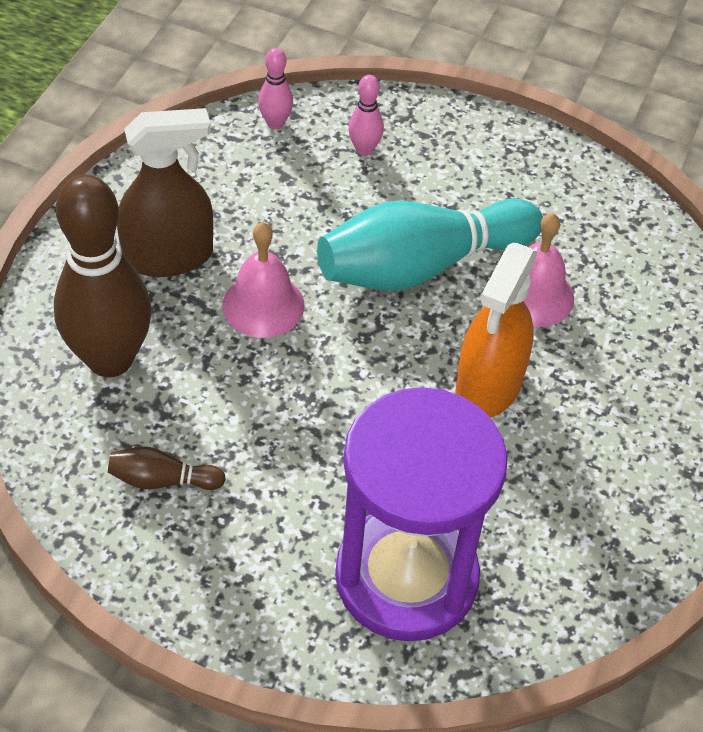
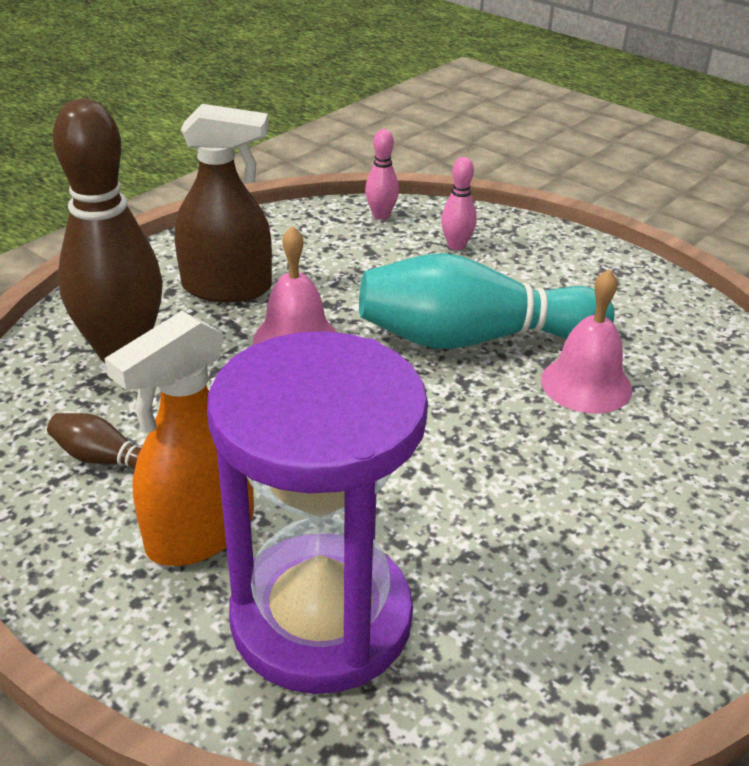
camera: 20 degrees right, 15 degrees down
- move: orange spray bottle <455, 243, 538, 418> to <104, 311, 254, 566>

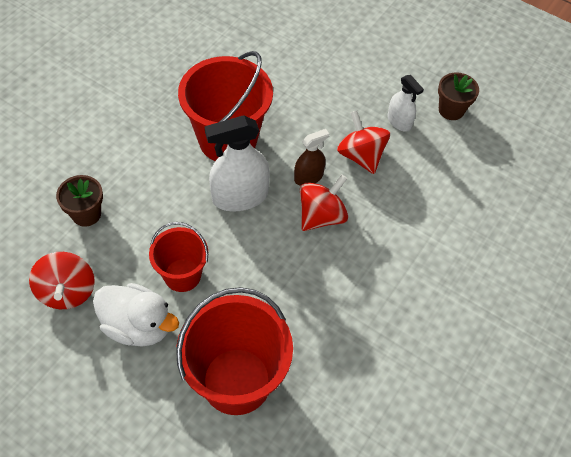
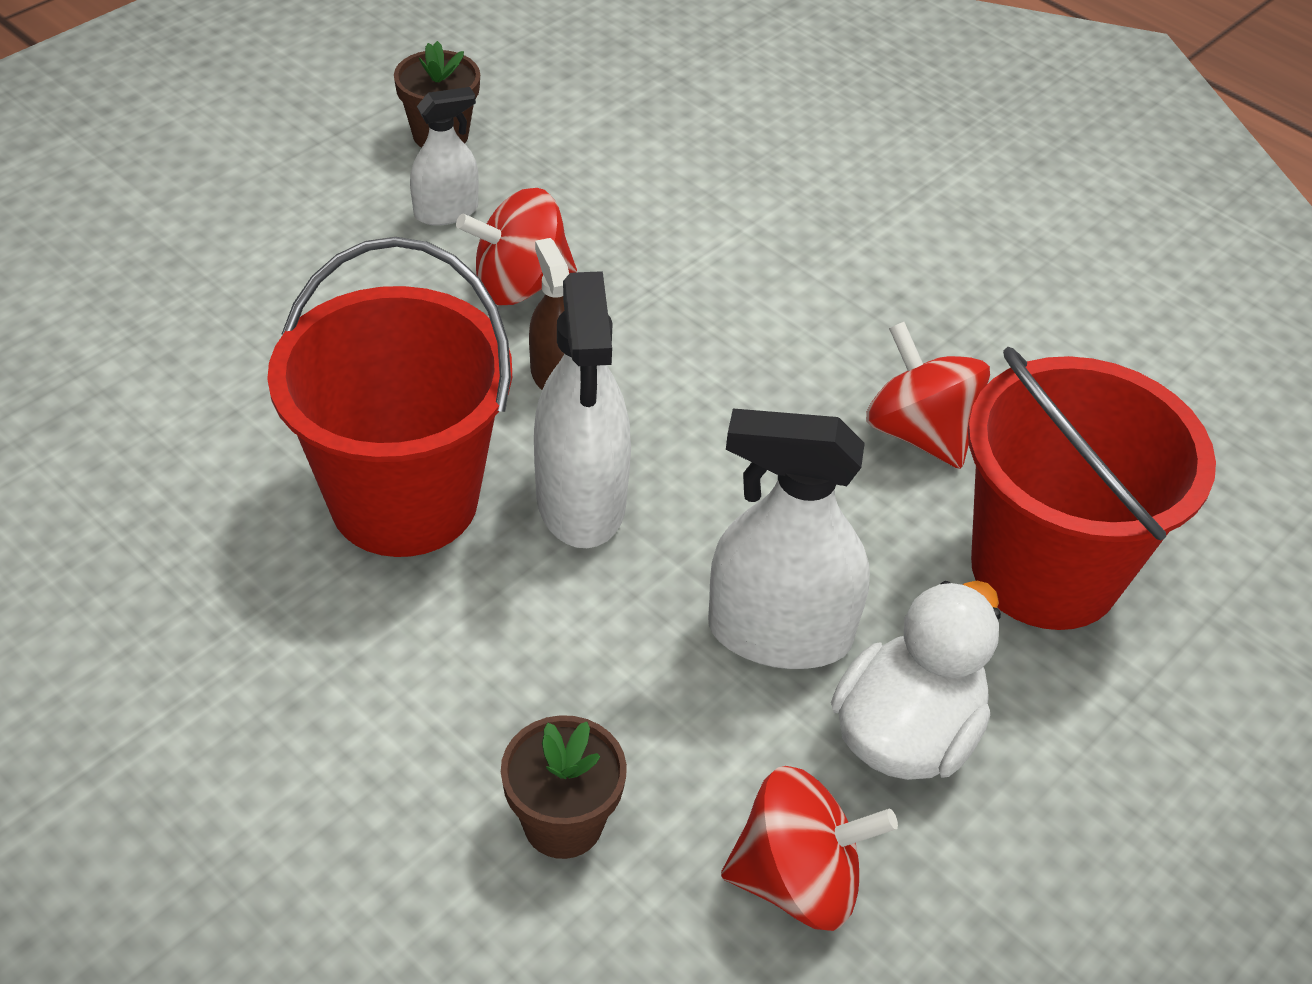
camera: 80 degrees left, 10 degrees down
- move: red spinning top <300, 175, 348, 231> to <866, 322, 990, 469>
- replace: red bucket <149, 222, 208, 292> to white spray bottle <708, 409, 870, 669>

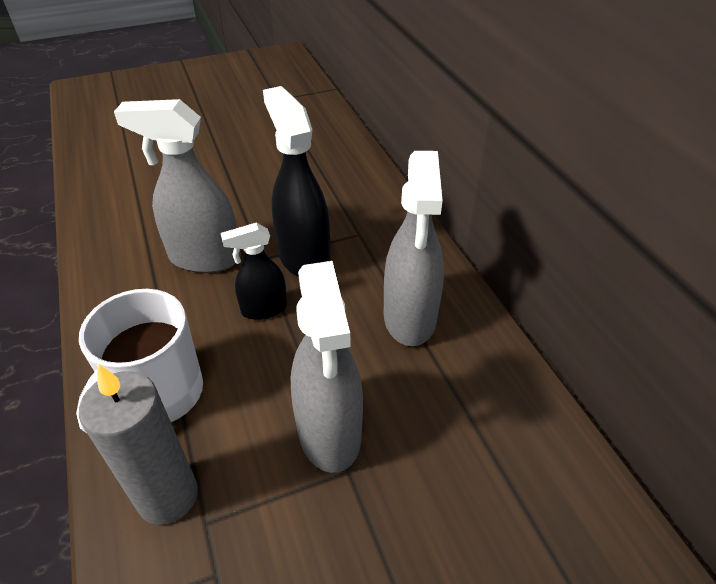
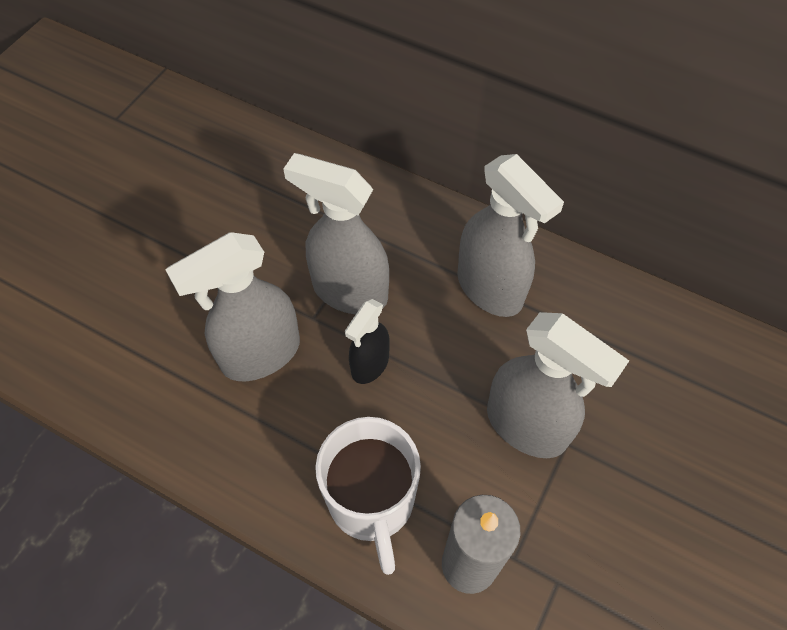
camera: 40 degrees left, 15 degrees up
- recolor: black spray bottle <263, 86, 330, 277> to grey spray bottle <283, 153, 389, 315>

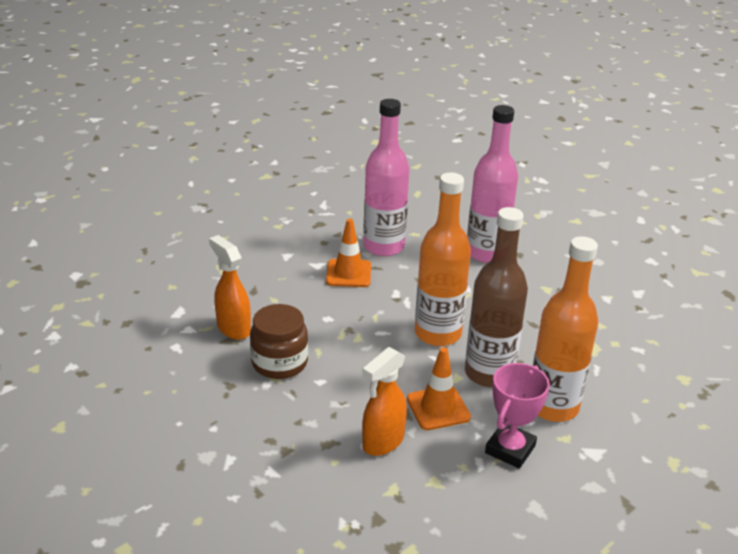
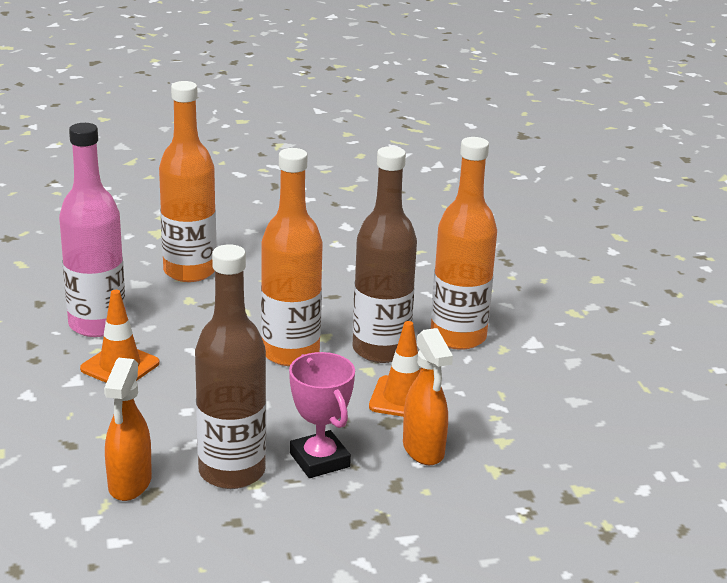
camera: 60 degrees left, 5 degrees down
- recolor: pink bottle <467, 105, 518, 263> to orange bottle <159, 81, 216, 282>
- rotate: orange spray bottle <209, 235, 251, 340> = <104, 358, 152, 501> 75 degrees counterclockwise
- replace: brown jar <250, 304, 308, 379> to brown bottle <195, 244, 266, 489>
- move: pink trophy <485, 363, 550, 469> to <289, 352, 355, 478>

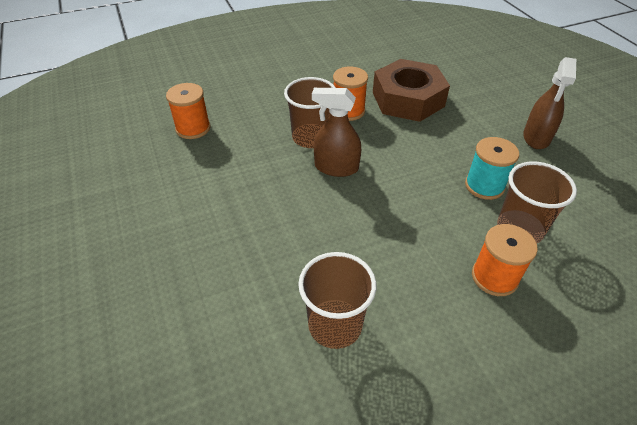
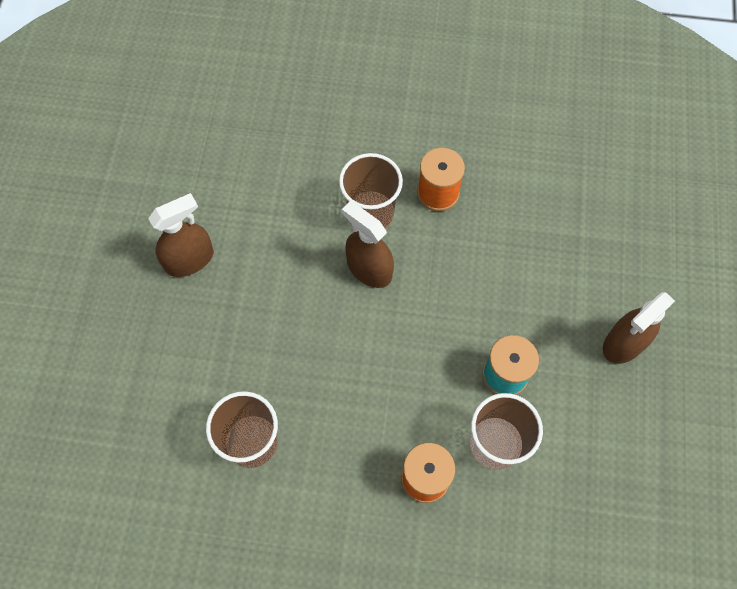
camera: 30 degrees right, 20 degrees up
- delete: brown nut <373, 59, 450, 122>
- delete: orange spool <166, 83, 210, 139>
- insert: brown spray bottle <148, 193, 213, 277>

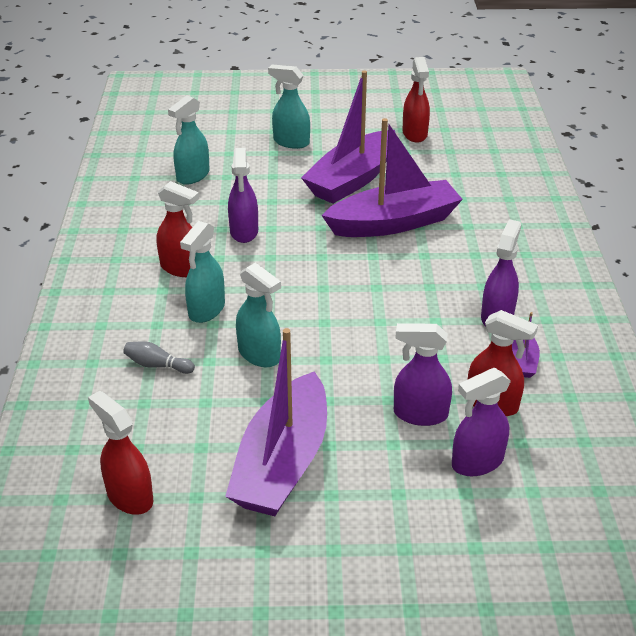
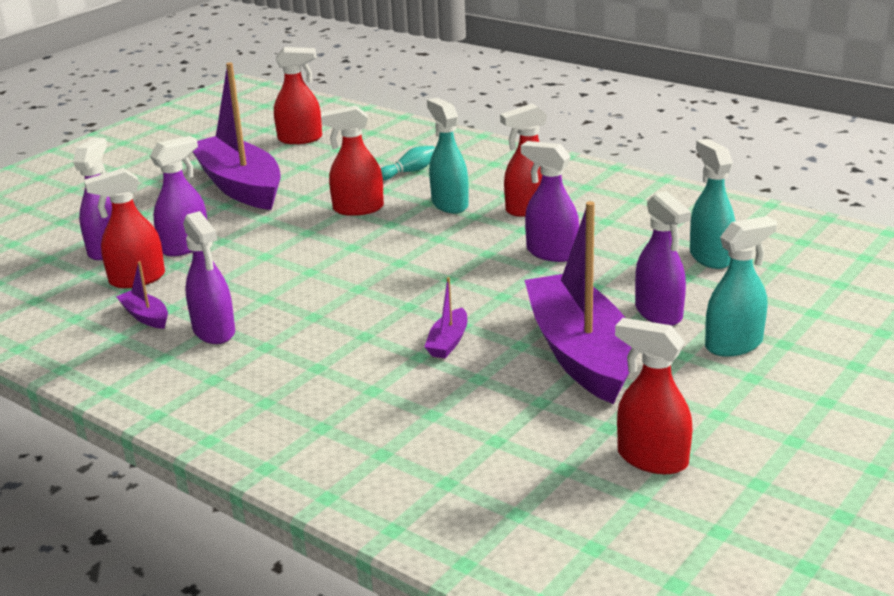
camera: 130 degrees right, 10 degrees down
- resize: purple boat <322, 118, 463, 237> = <424, 277, 467, 358> x0.40
- recolor: turquoise spray bottle <236, 263, 281, 367> to red spray bottle <321, 106, 384, 216>
- recolor: grey bowling pin <123, 341, 195, 374> to turquoise bowling pin <381, 146, 435, 180>
- insert: purple spray bottle <635, 191, 691, 326>

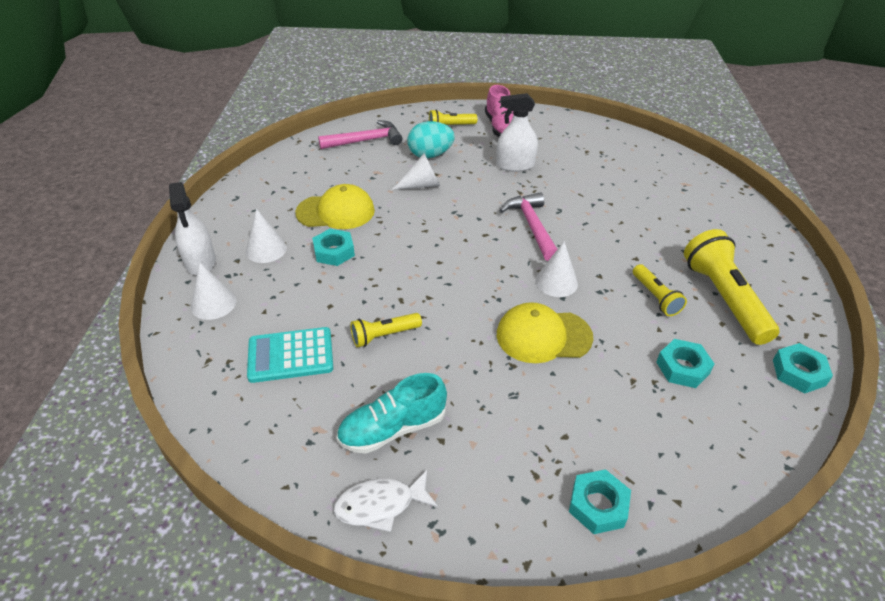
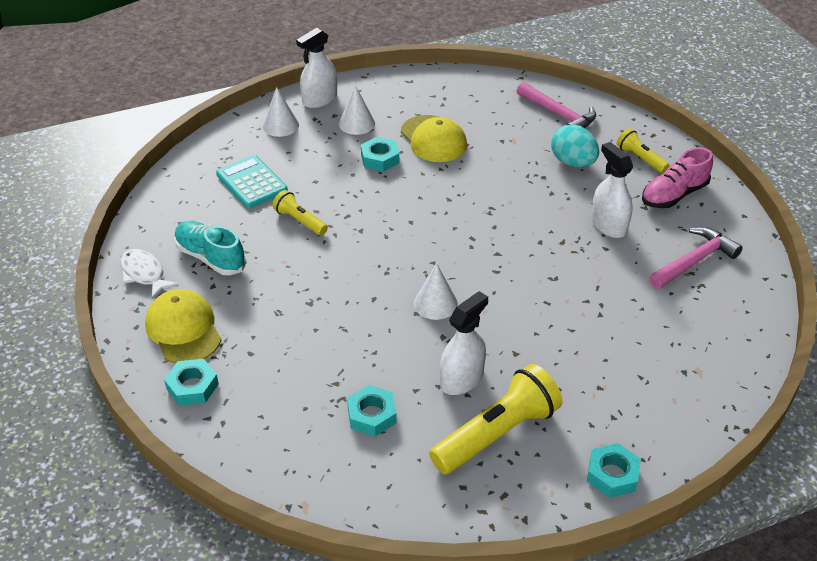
camera: 65 degrees right, 0 degrees up
- delete: white cone <392, 153, 440, 190>
- move: pink hammer <500, 192, 557, 261> to <649, 227, 743, 289>
- replace: yellow flashlight <633, 264, 687, 316> to white spray bottle <440, 291, 488, 395>
- move: yellow cap <497, 302, 593, 363> to <145, 289, 221, 363>
- move: turquoise nut <773, 343, 833, 393> to <587, 443, 641, 498>

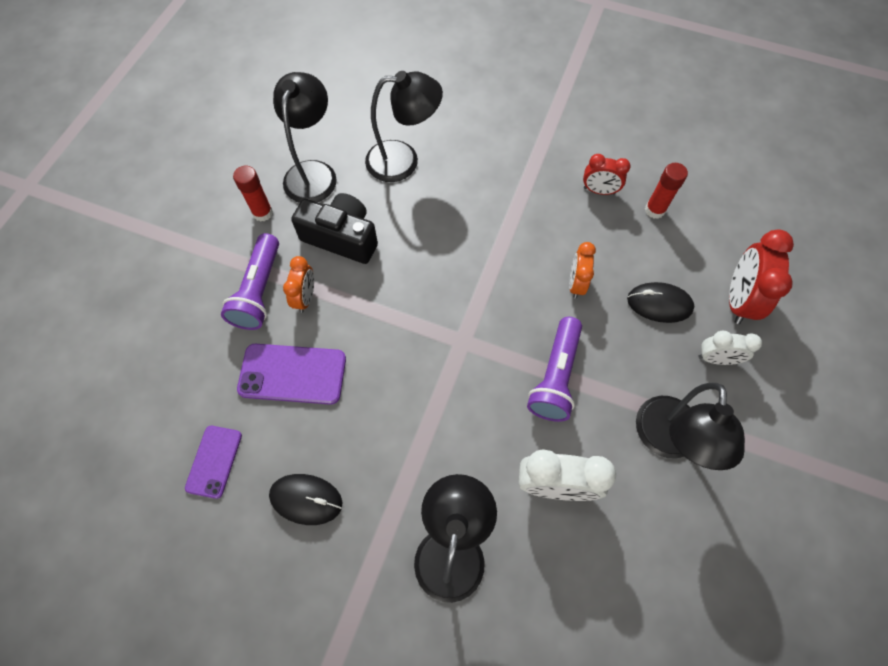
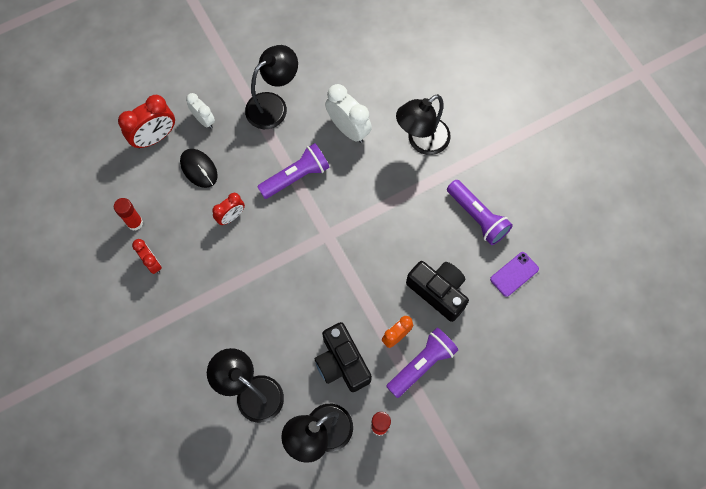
camera: 140 degrees left, 5 degrees up
- recolor: orange clock <569, 242, 596, 298> to red clock <212, 193, 245, 225>
- replace: purple phone <237, 344, 346, 405> to black camera <406, 261, 469, 322>
- replace: black mouse <269, 474, 342, 525> to purple flashlight <447, 180, 513, 245>

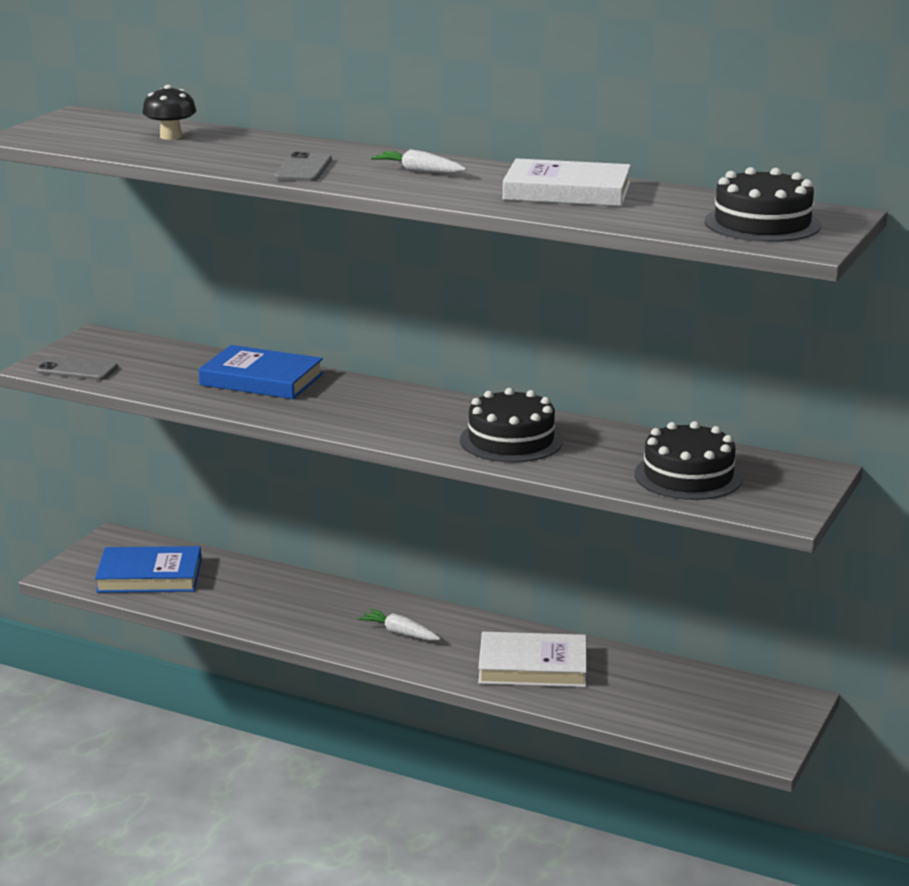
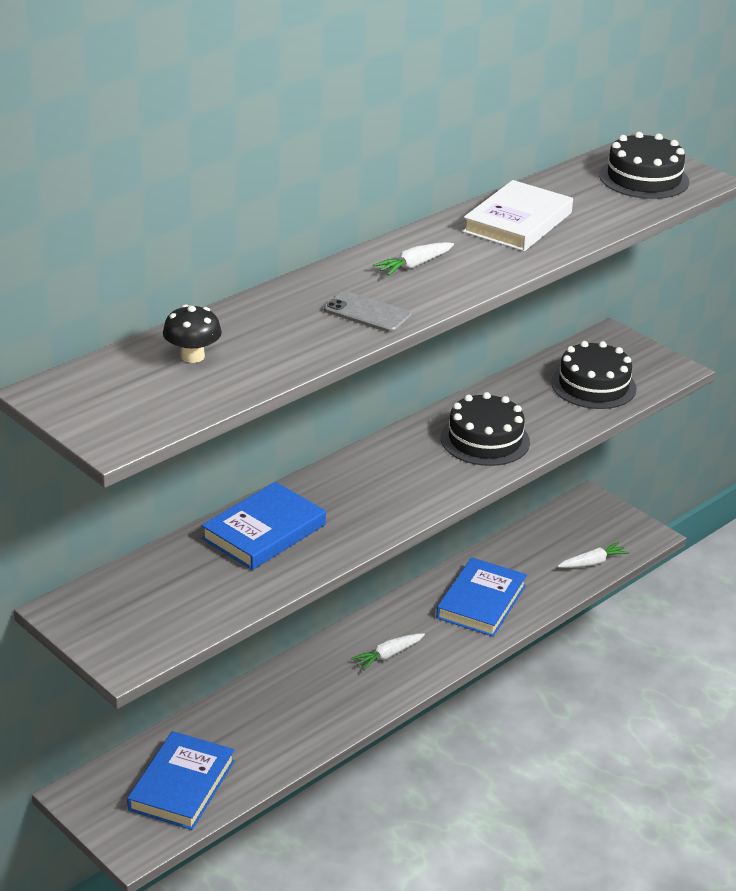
camera: 70 degrees left, 10 degrees up
- delete: grey phone <36, 356, 118, 380>
- recolor: white book <478, 632, 587, 687> to blue book <436, 557, 527, 637>
- insert: white carrot <558, 542, 629, 568>

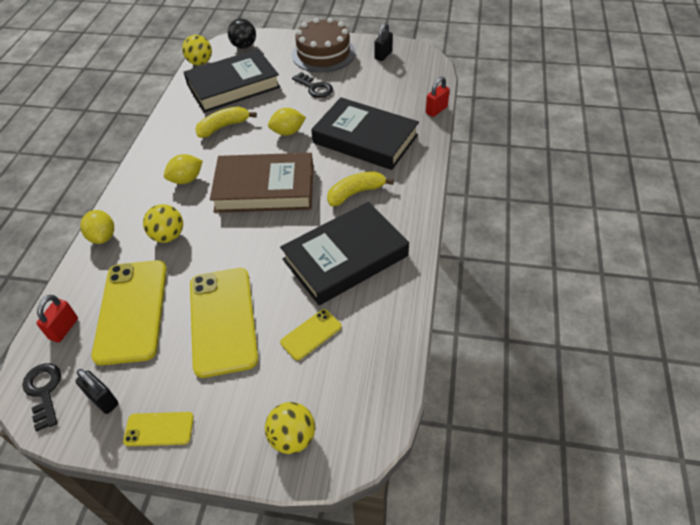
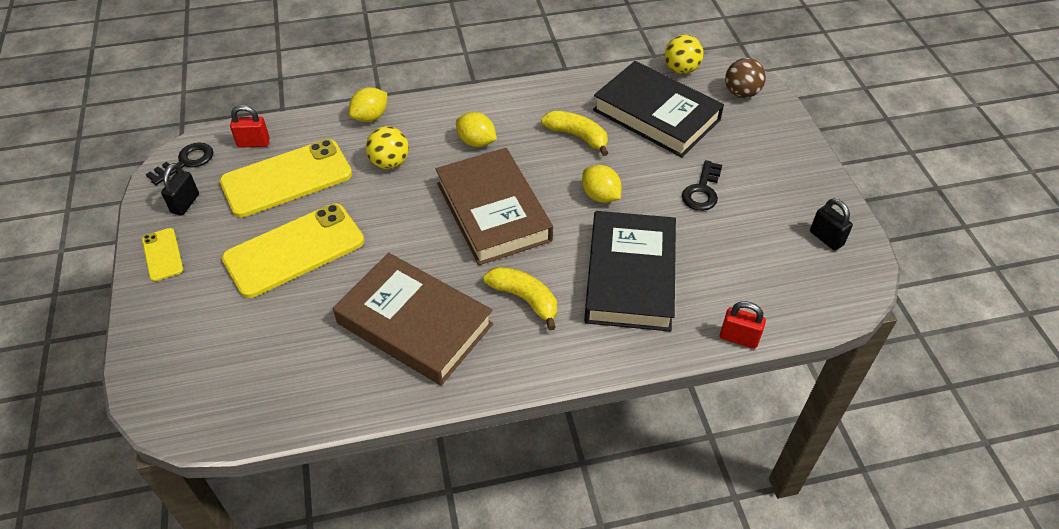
camera: 65 degrees right, 0 degrees up
- delete: brown cake <292, 18, 356, 72>
- recolor: black ball <228, 19, 256, 49> to brown ball <725, 58, 766, 98>
- rotate: black padlock <374, 23, 393, 61> = <810, 198, 853, 251> 45 degrees clockwise
- recolor: black book <280, 202, 409, 305> to brown book <333, 253, 493, 385>
- delete: yellow phone <280, 309, 342, 360>
- delete: yellow ball <265, 402, 315, 454>

